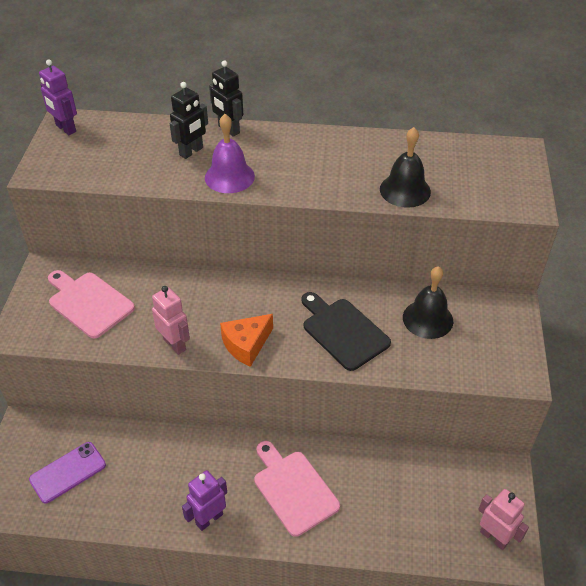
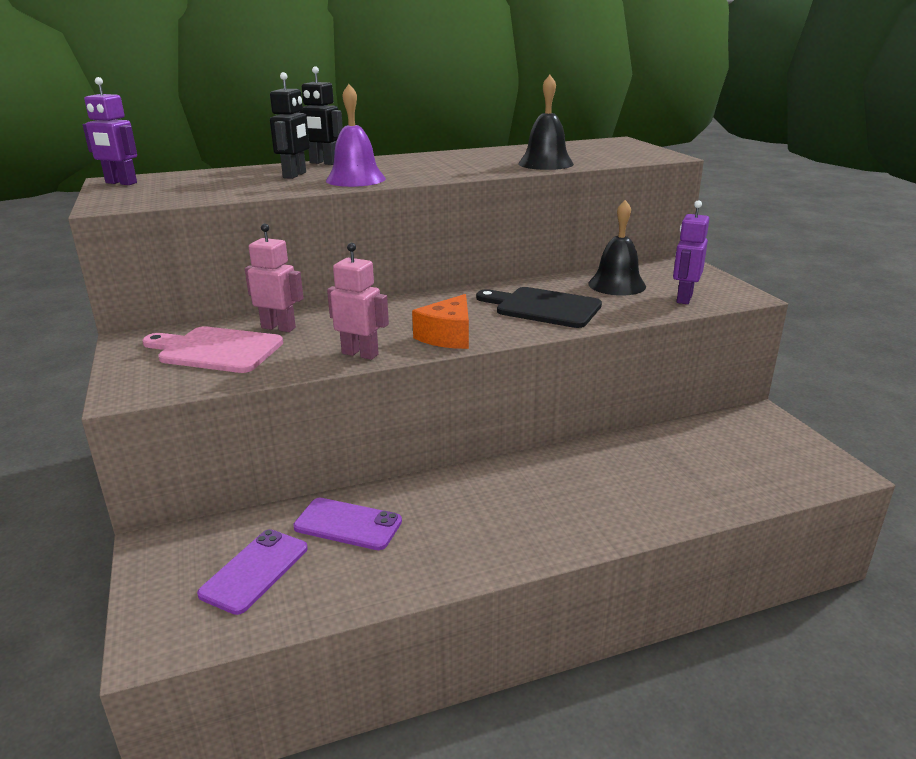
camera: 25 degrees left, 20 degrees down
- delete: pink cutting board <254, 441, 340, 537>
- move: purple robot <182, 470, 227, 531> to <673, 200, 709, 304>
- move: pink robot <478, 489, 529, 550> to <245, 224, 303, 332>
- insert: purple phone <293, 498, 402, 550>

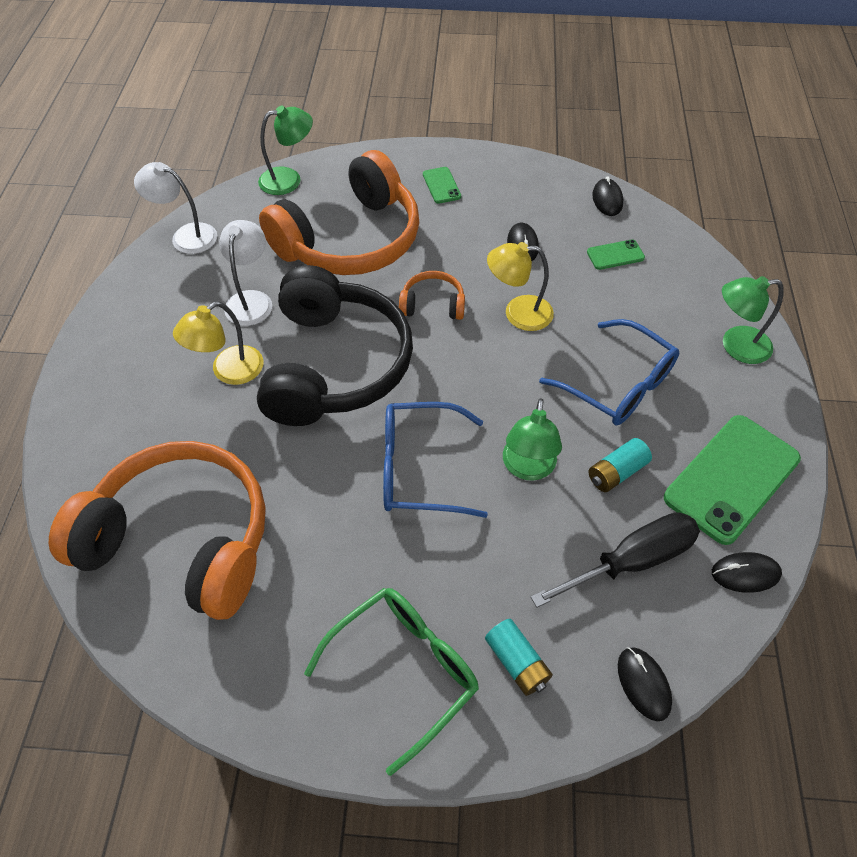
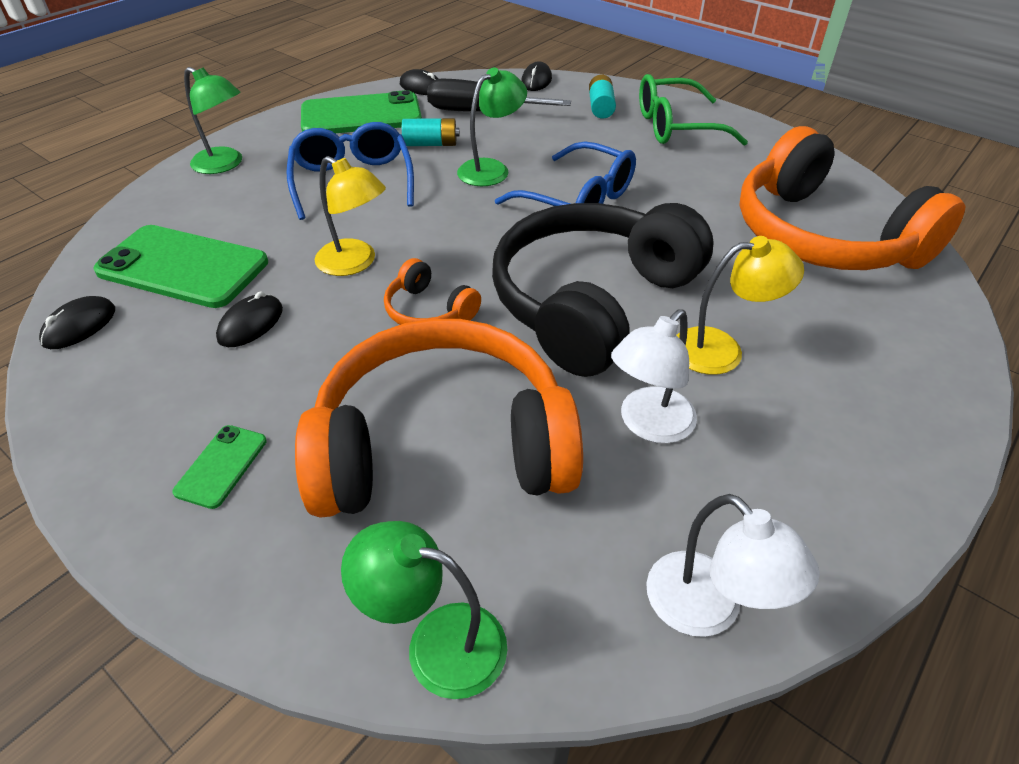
camera: 145 degrees left, 10 degrees down
- resize: green phone <587, 239, 645, 270> = <93, 225, 268, 308> x2.18

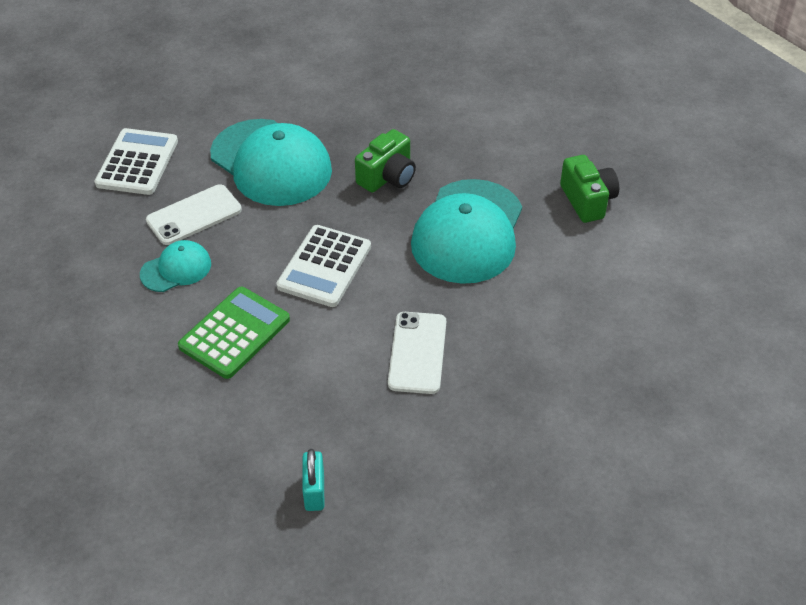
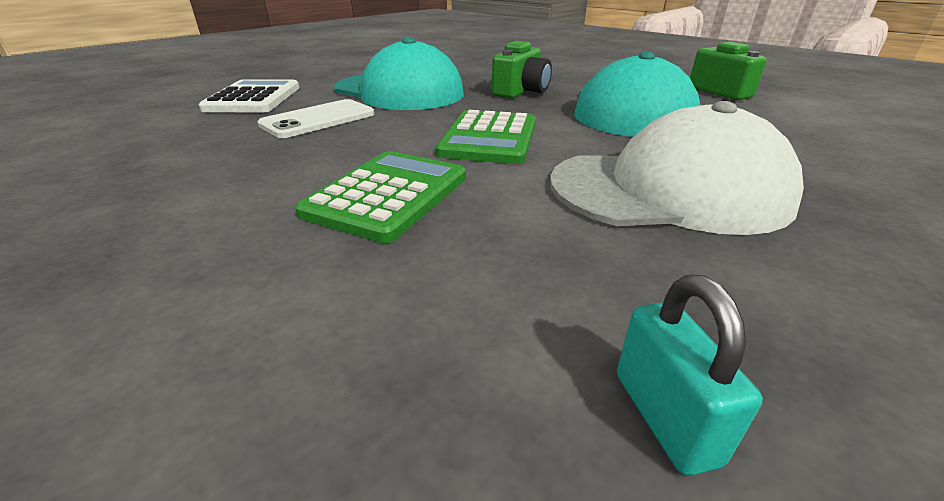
camera: 10 degrees left, 15 degrees down
- recolor: white calculator <277, 225, 371, 307> to green calculator <436, 110, 536, 164>
- delete: turquoise cap <140, 240, 211, 292>
- replace: white phone <388, 312, 446, 394> to white cap <550, 101, 804, 235>

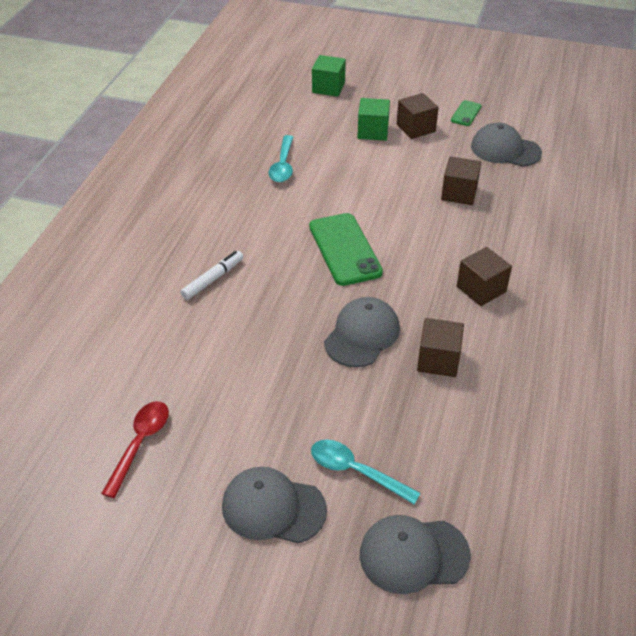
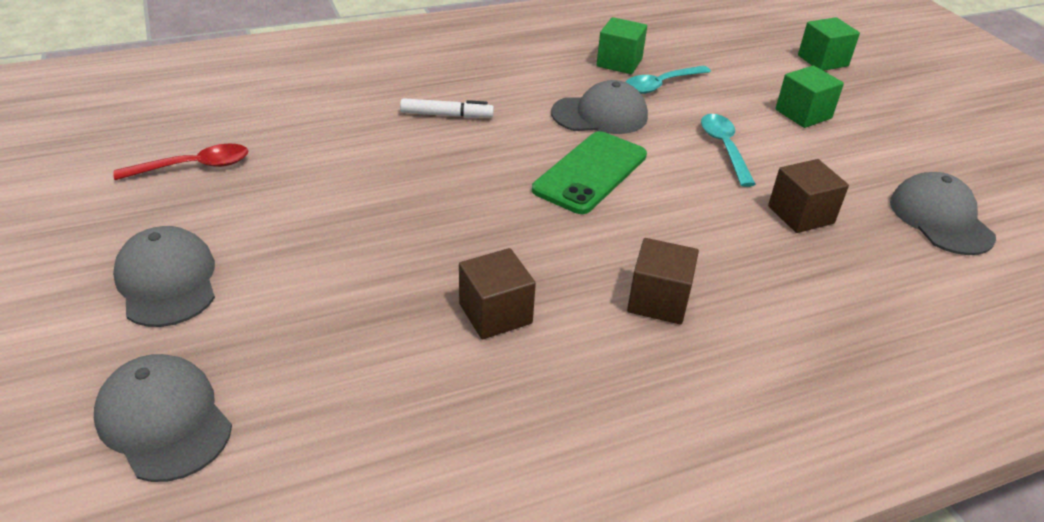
camera: 50 degrees right, 5 degrees down
- delete: brown cube <397, 93, 439, 139>
- delete: green phone <451, 100, 482, 126>
- move: grey cap <324, 297, 400, 367> to <551, 80, 648, 134>
- move: turquoise spoon <311, 439, 421, 504> to <701, 114, 756, 187>
- insert: green cube <597, 17, 647, 74>

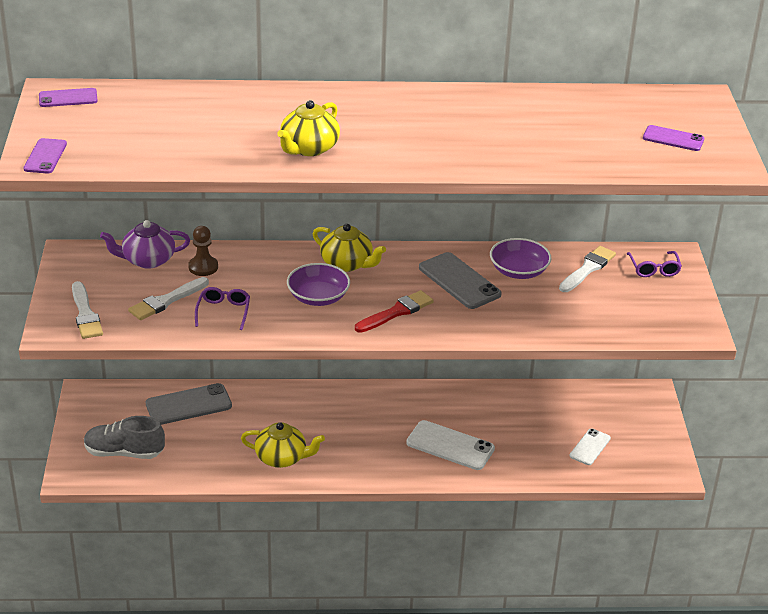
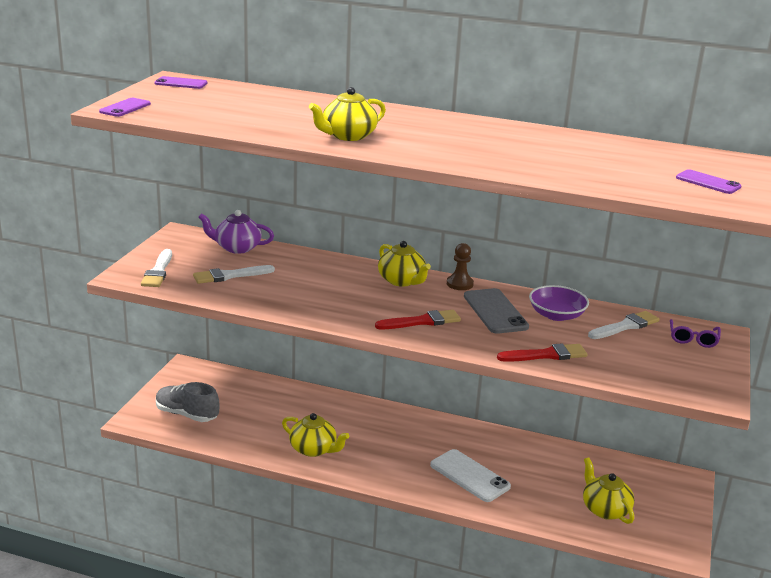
camera: 20 degrees right, 10 degrees down
- move: brown pawn <188, 226, 218, 276> to <447, 243, 474, 290>
- delete: purple bowl <287, 263, 350, 306>
- delete: purple glasses <195, 287, 250, 330>
- delete: grey phone <146, 383, 232, 425>
- replace: white phone <570, 428, 611, 465> to yellow teapot <583, 457, 634, 524>
- insert: red brush <497, 343, 588, 362>

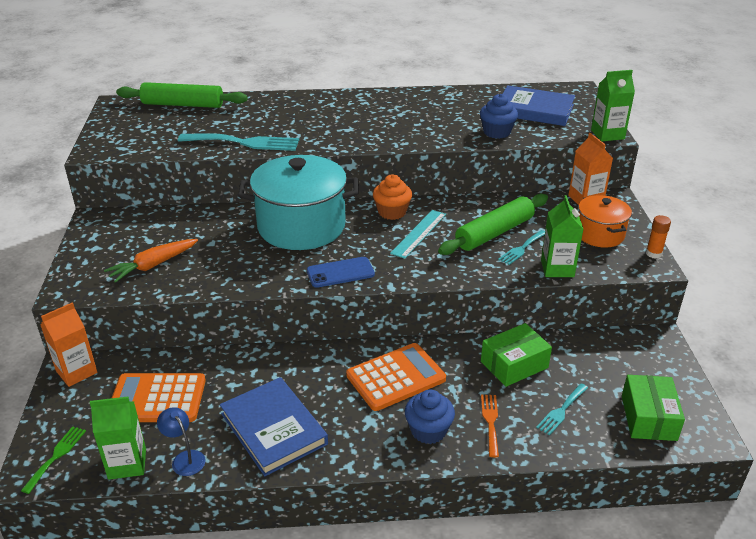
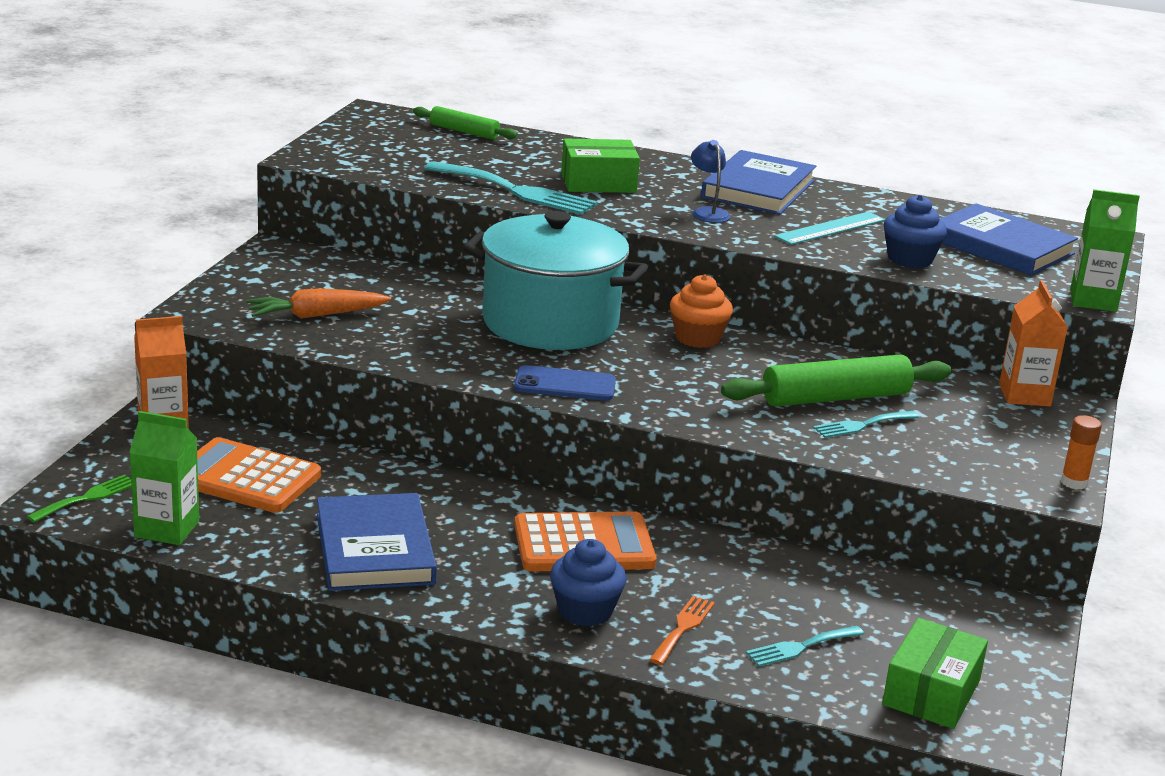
camera: 20 degrees right, 10 degrees down
- resize: green rolling pin <116, 82, 247, 108> = <413, 106, 518, 140> x0.59
- delete: green carton <541, 195, 583, 277>
- delete: orange pot <578, 195, 632, 248>
- move: turquoise ruler <390, 210, 446, 259> to <774, 212, 885, 245>
- move: green box <481, 323, 552, 387> to <561, 138, 640, 193>
- move: blue lamp <157, 407, 206, 476> to <691, 140, 731, 223>
- insert: blue book <701, 150, 816, 215>

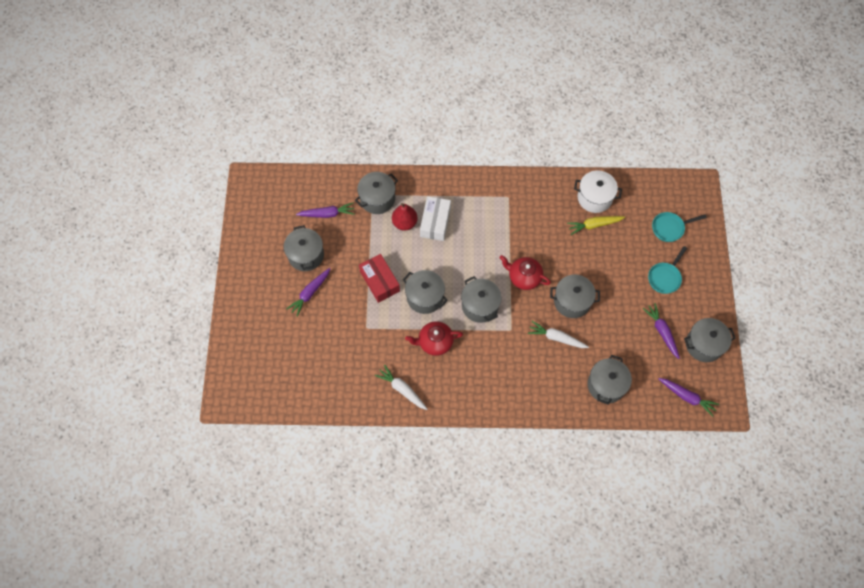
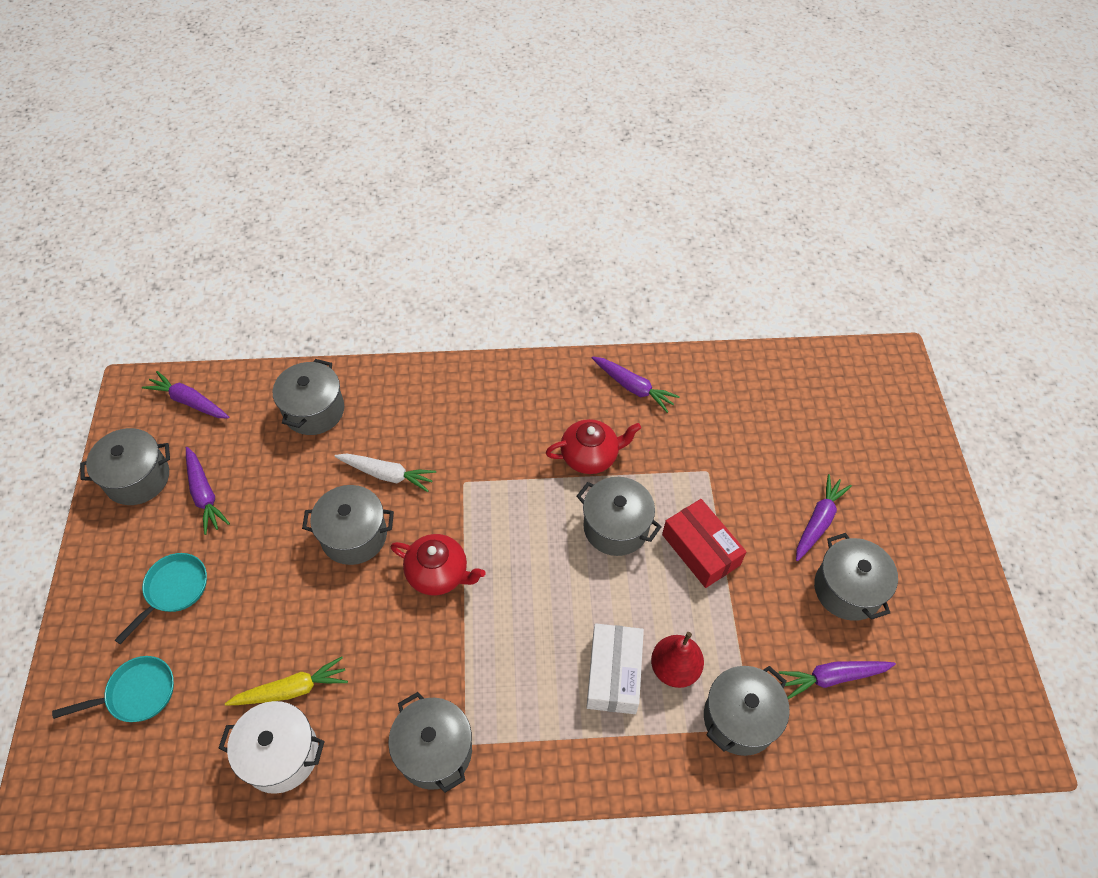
camera: 175 degrees right, 10 degrees down
- move: grey pot <461, 276, 501, 323> to <388, 692, 472, 793>
- recolor: white carrot <375, 364, 428, 410> to purple carrot <592, 356, 680, 413>

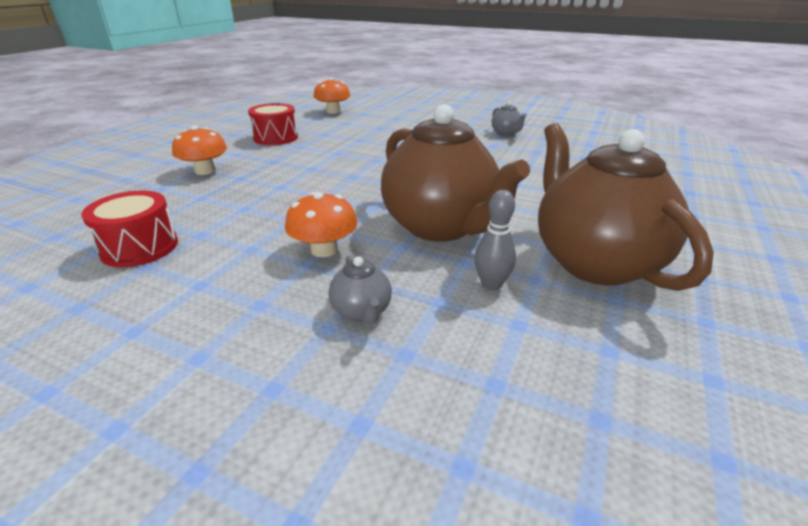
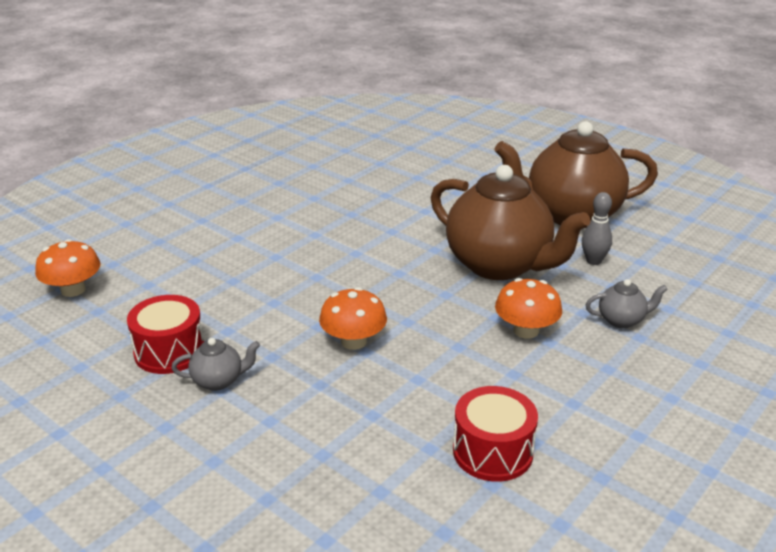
camera: 75 degrees left, 0 degrees up
- move: grey teapot <492, 101, 527, 136> to <171, 338, 260, 391>
- rotate: brown teapot <381, 104, 530, 242> = <431, 165, 591, 280> 60 degrees clockwise
- move: orange mushroom <172, 126, 227, 175> to <319, 287, 387, 350>

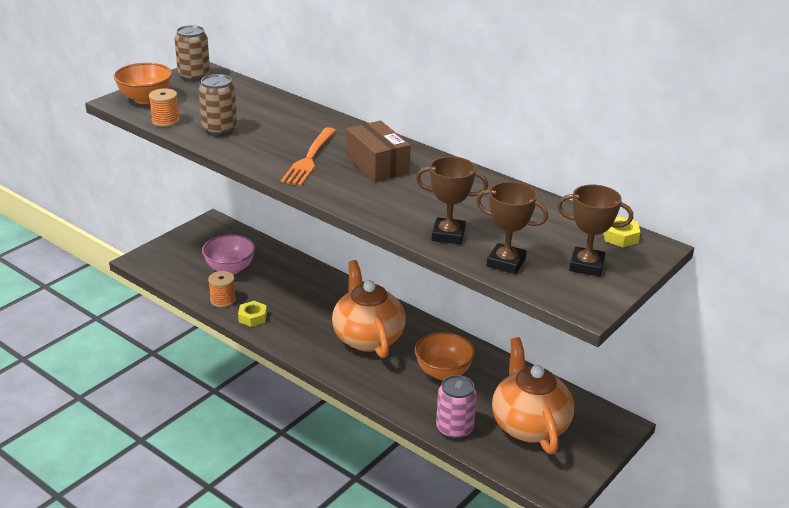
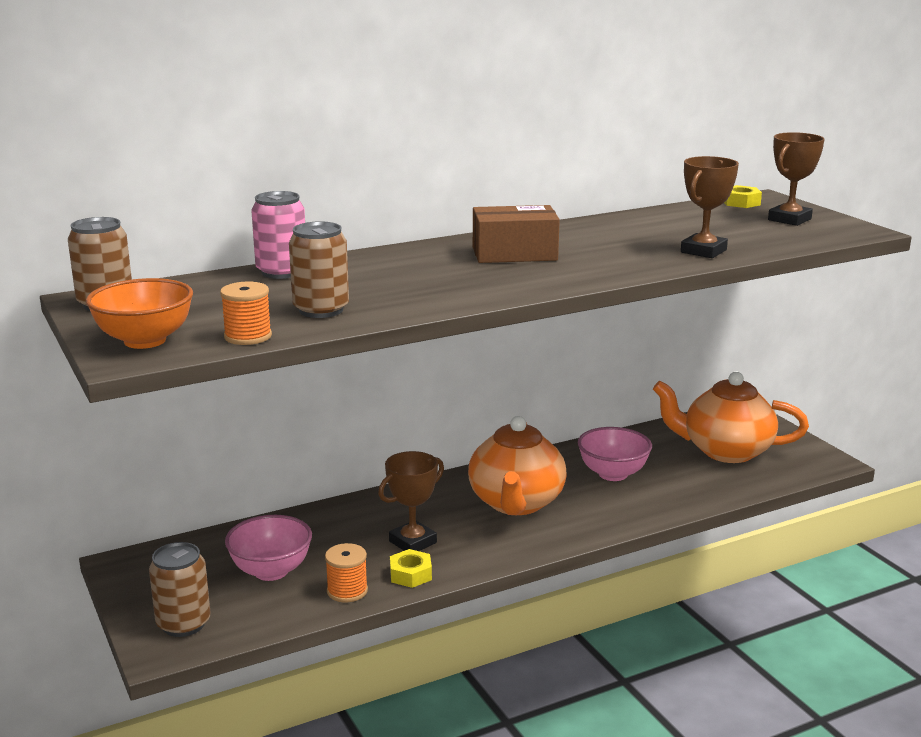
camera: 65 degrees left, 10 degrees down
- delete: orange fork <281, 127, 336, 186>
- move: brown trophy <476, 182, 548, 274> to <378, 451, 444, 551>
- rotate: orange teapot <332, 260, 406, 358> = <468, 416, 567, 515> 90 degrees counterclockwise
- recolor: orange bowl <414, 332, 475, 380> to pink bowl <578, 427, 652, 481>
- move: pink can <436, 375, 477, 439> to <251, 191, 305, 279>
- insert: brown can <149, 542, 210, 637>

